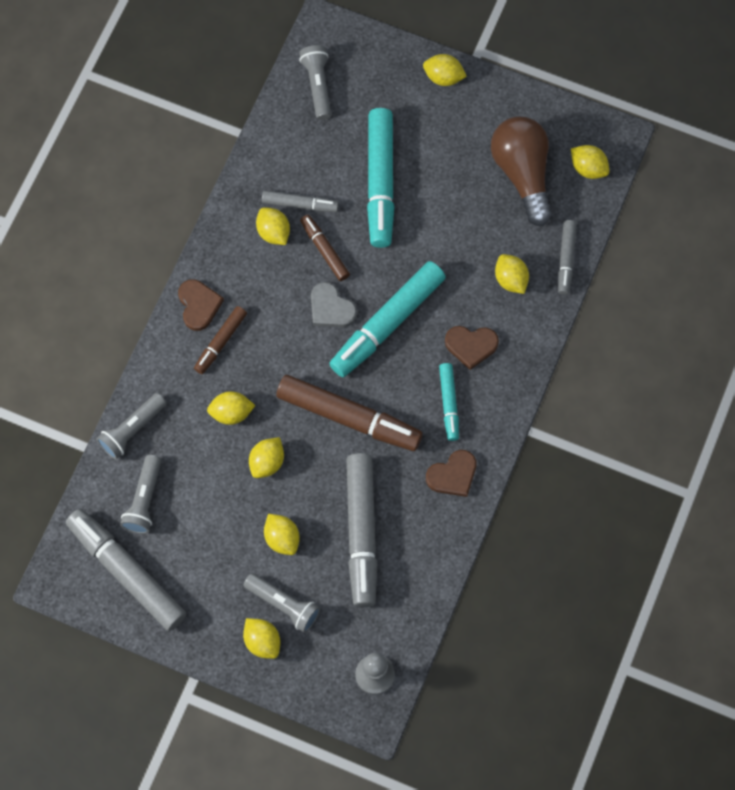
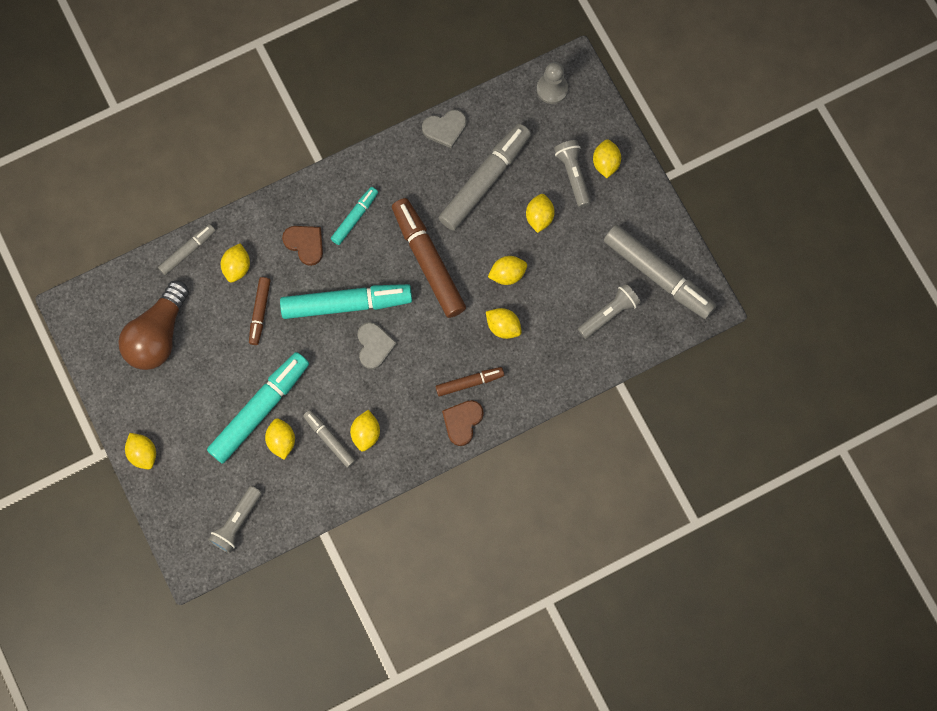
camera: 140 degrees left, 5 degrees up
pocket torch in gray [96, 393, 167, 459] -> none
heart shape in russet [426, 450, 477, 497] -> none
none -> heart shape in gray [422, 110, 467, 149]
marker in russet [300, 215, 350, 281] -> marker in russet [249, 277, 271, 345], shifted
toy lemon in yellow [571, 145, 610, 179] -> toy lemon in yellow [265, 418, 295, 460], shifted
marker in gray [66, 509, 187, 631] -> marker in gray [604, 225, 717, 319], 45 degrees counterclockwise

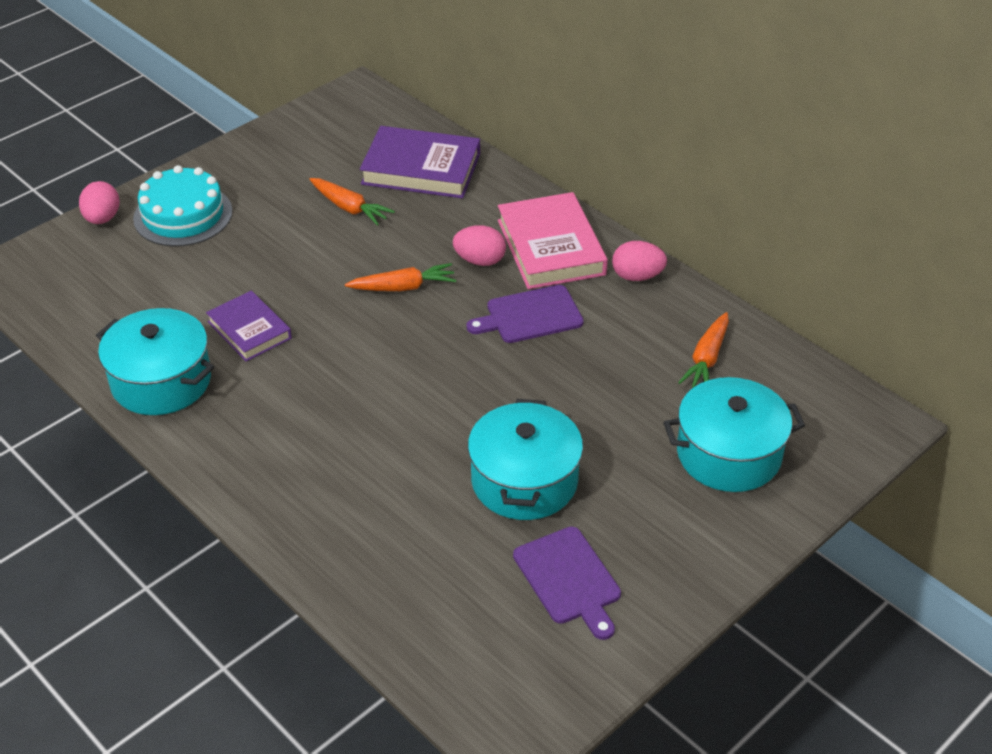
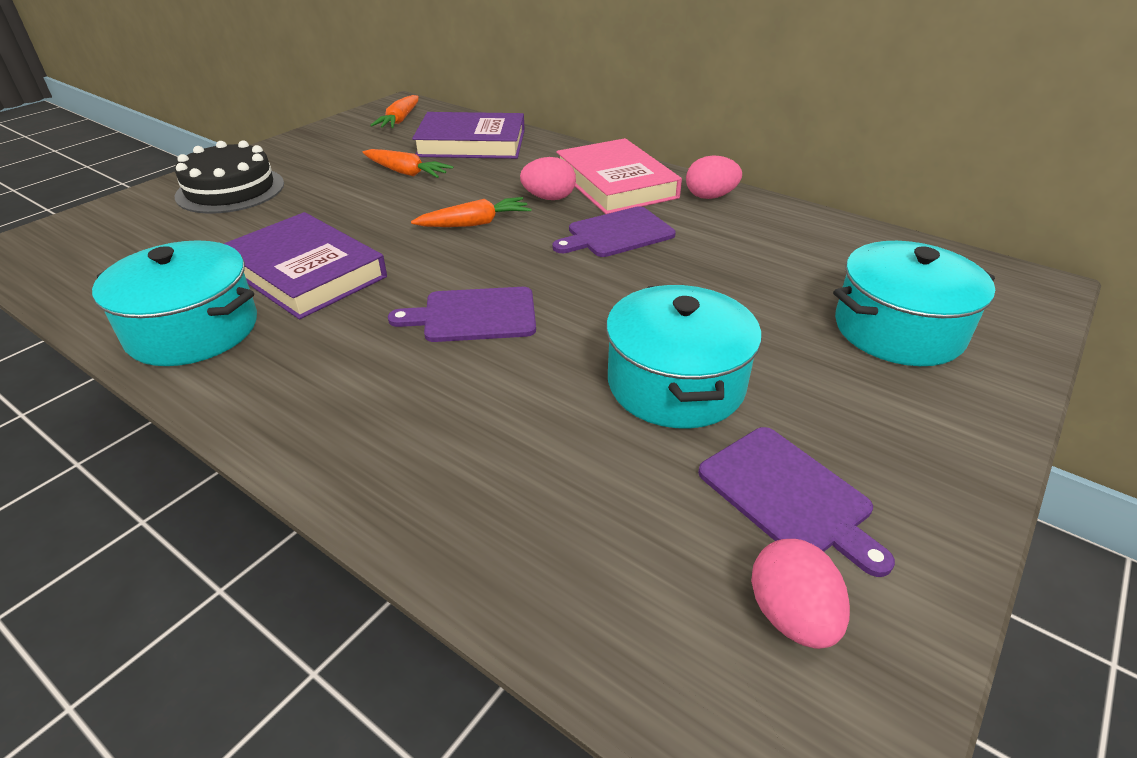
camera: 10 degrees left, 5 degrees down
none -> bread board in purple [388, 287, 536, 342]
toy egg in pink [79, 181, 120, 224] -> toy egg in pink [751, 539, 850, 649], shifted
root vegetable in orange [678, 312, 729, 387] -> root vegetable in orange [370, 95, 419, 128], shifted
gateau in teal [133, 165, 233, 247] -> gateau in ebony [175, 140, 284, 214]
hardcover in purple [206, 291, 292, 362] -> hardcover in purple [224, 212, 387, 319], x1.61

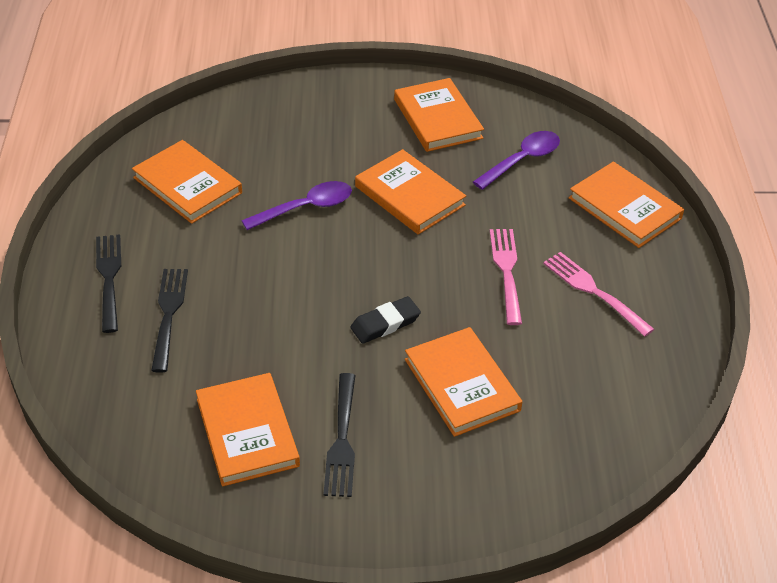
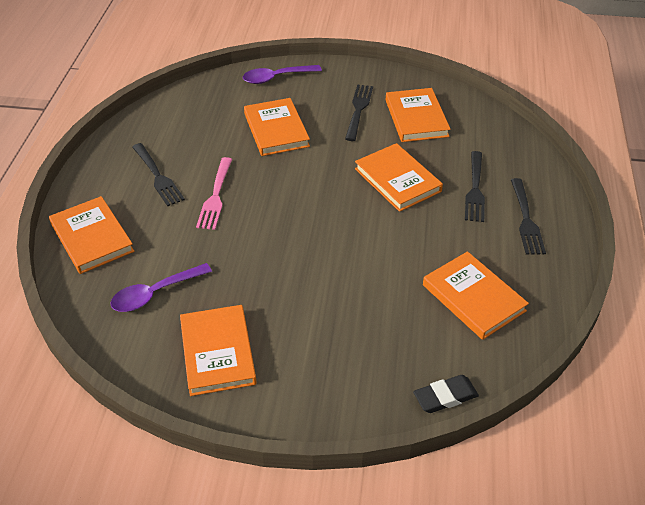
camera: 170 degrees left, 0 degrees up
teaspoon in purple [242, 181, 352, 230] -> teaspoon in purple [243, 65, 322, 84], shifted
gum eraser in ebony [350, 296, 421, 344] -> gum eraser in ebony [413, 375, 479, 413], shifted
hardcover in orange [355, 149, 466, 235] -> hardcover in orange [355, 143, 443, 212], shifted
fork in pink [543, 252, 654, 337] -> fork in ebony [132, 143, 185, 206]

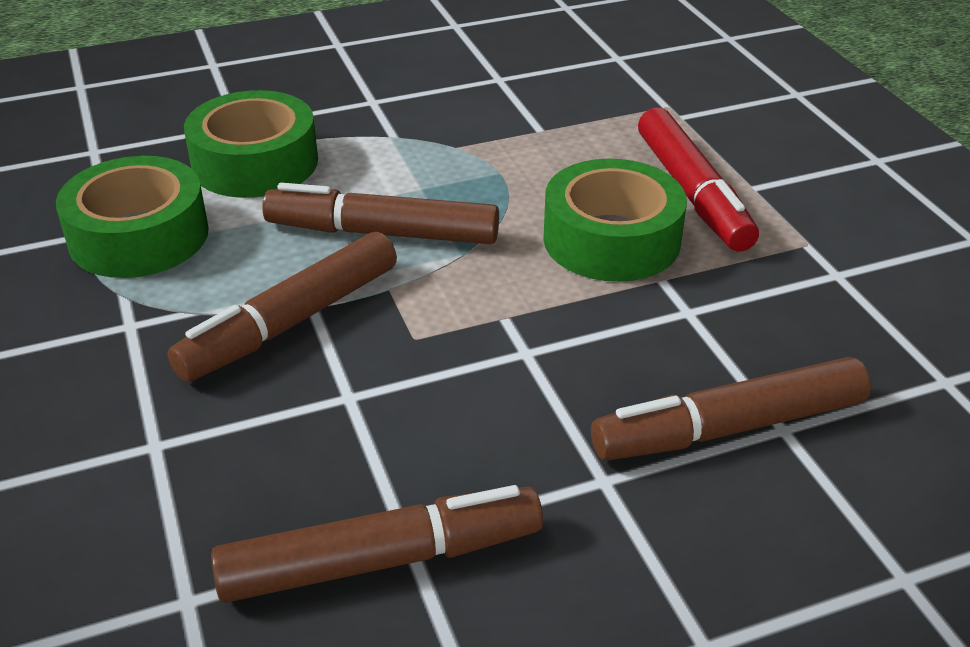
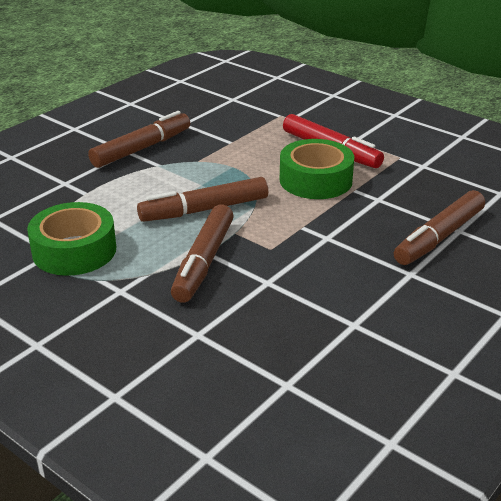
camera: 30 degrees left, 5 degrees down
roll of tape in leaf-green [184, 90, 318, 198] -> none
marker in russet [211, 485, 543, 603] -> marker in russet [88, 111, 190, 168], shifted

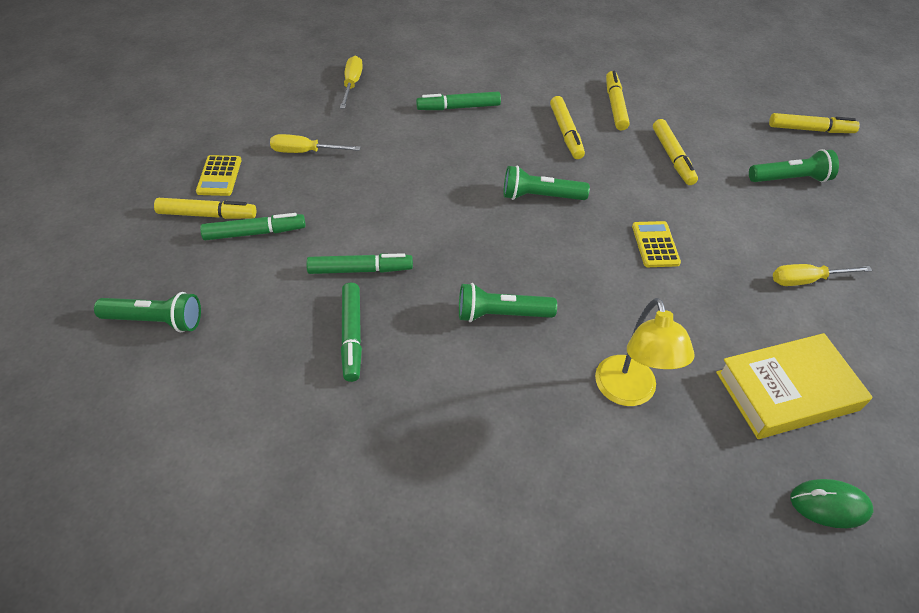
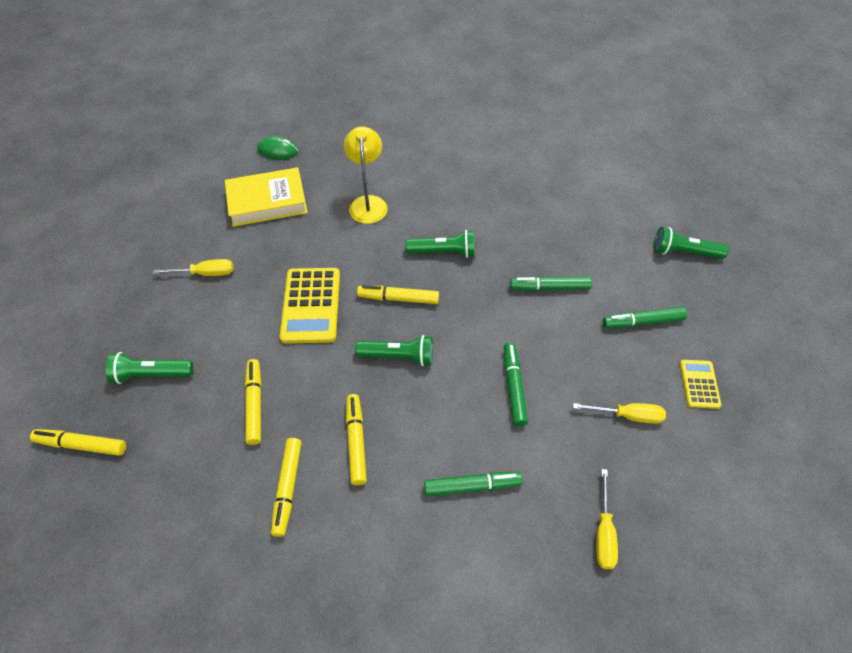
camera: 175 degrees left, 5 degrees up
marker in yellow [154, 198, 256, 219] -> marker in yellow [357, 285, 439, 304], shifted
marker in leaf-green [341, 283, 362, 382] -> marker in leaf-green [504, 343, 528, 426], shifted
pocket calculator in yellow [632, 221, 681, 267] -> pocket calculator in yellow [280, 268, 340, 343], x1.81

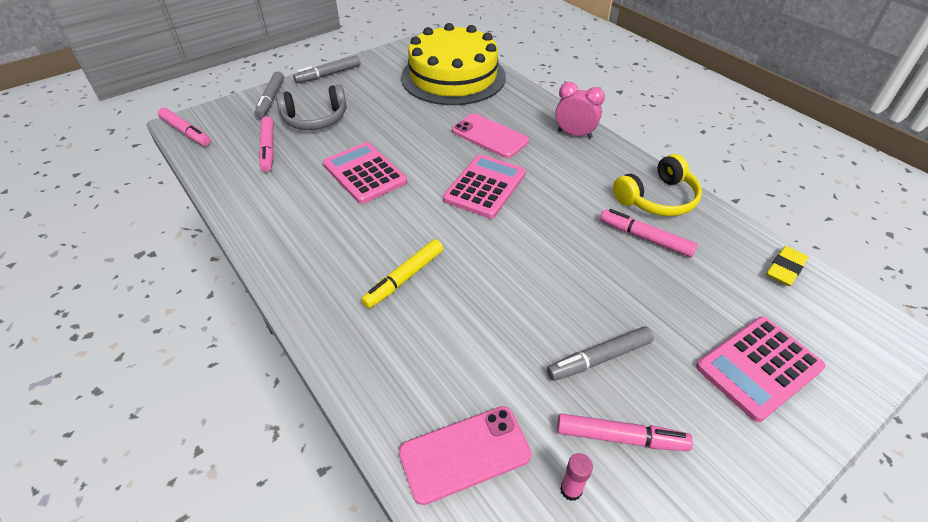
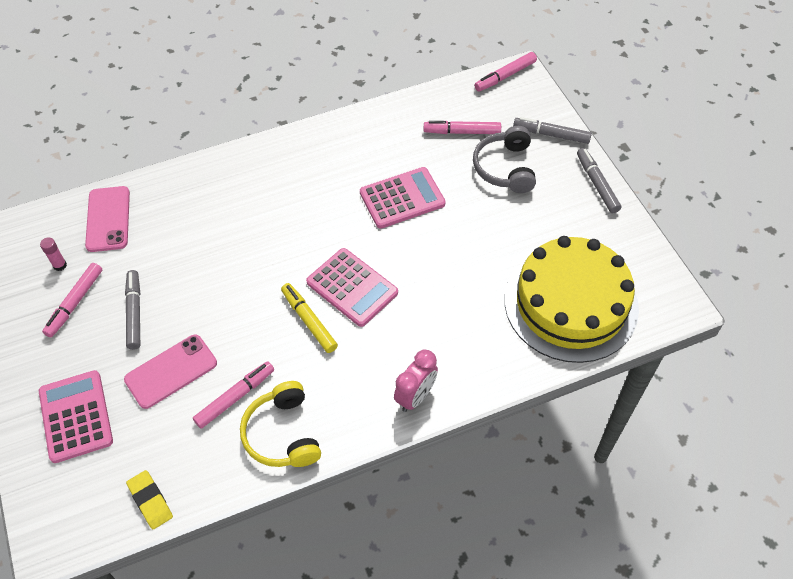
camera: 105 degrees right, 10 degrees up
marker in yellow [361, 239, 443, 309] -> marker in yellow [281, 283, 338, 353], shifted
phone in pink [452, 113, 529, 158] -> phone in pink [124, 335, 217, 409], shifted

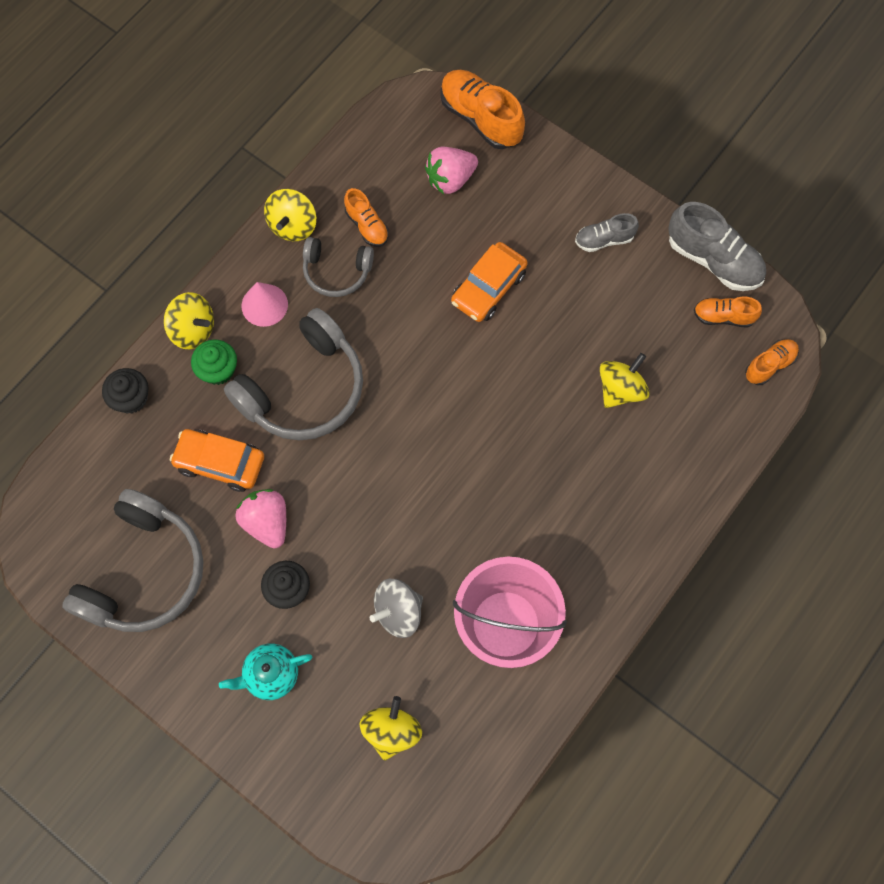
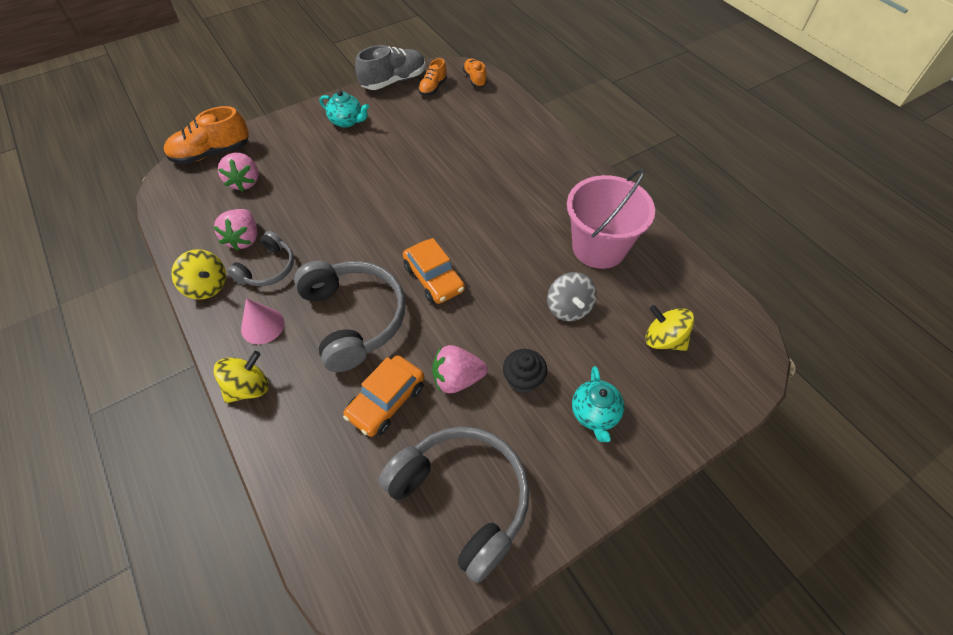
camera: 70 degrees left, 15 degrees down
cupcake in ebony [102, 368, 149, 414] -> none
cupcake in leaf-green [191, 339, 237, 385] -> none
whirligig in yellow [600, 353, 650, 408] -> none
car in orange [451, 242, 527, 322] -> car in orange [403, 238, 465, 304], shifted
shoe in orange [344, 188, 389, 247] -> strawberry in pink [213, 209, 257, 251]
shoe in gray [575, 213, 639, 252] -> china teapot in teal [319, 90, 369, 128]

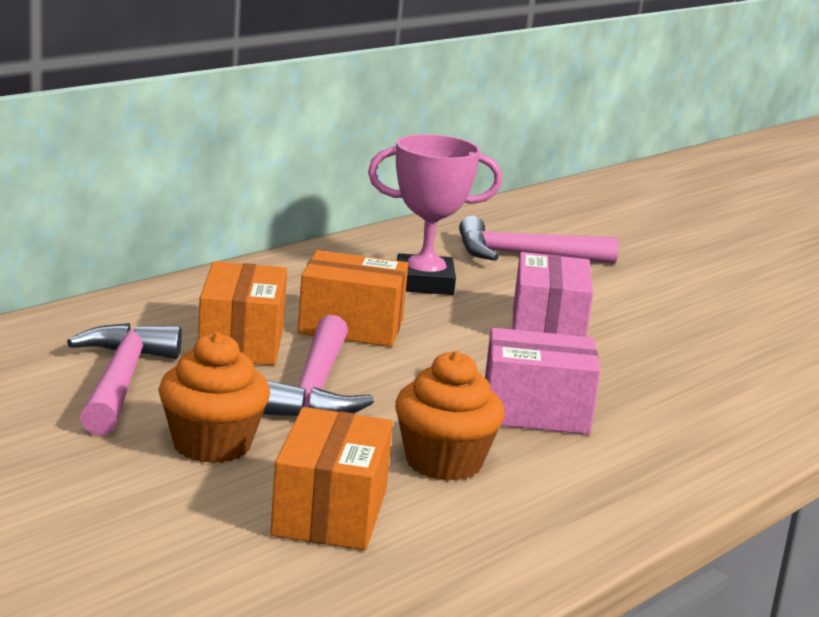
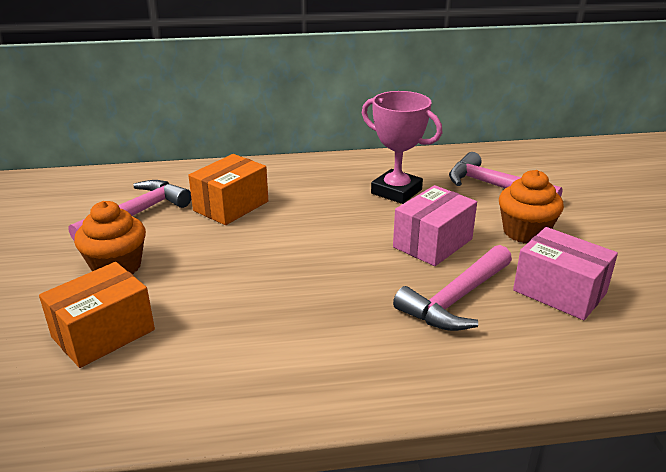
camera: 40 degrees right, 10 degrees up
box in orange [298, 250, 408, 347] -> none
claw hammer in pink [263, 315, 374, 416] -> claw hammer in pink [393, 245, 512, 331], shifted
cupcake in orange [395, 351, 505, 481] -> cupcake in orange [499, 170, 564, 243], shifted
box in pink [485, 328, 600, 435] -> box in pink [513, 227, 618, 320], shifted

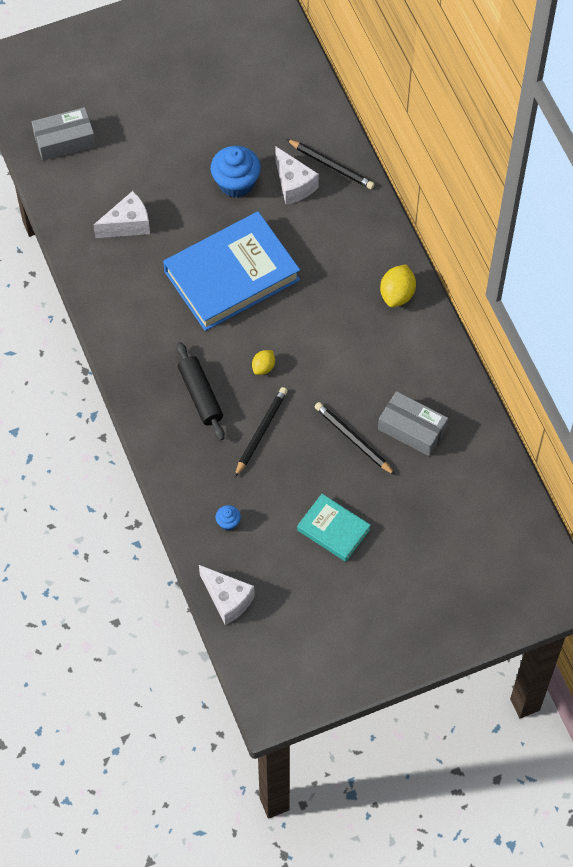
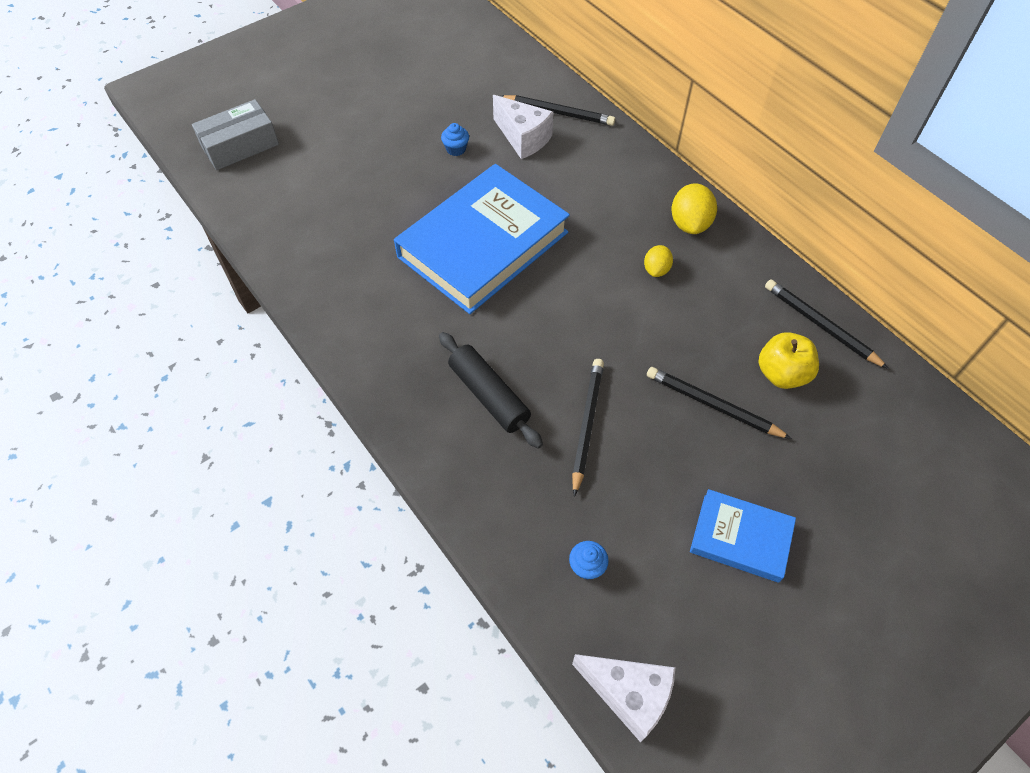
camera: 15 degrees left, 5 degrees down
cheese wedge in pure white [93, 191, 150, 238] -> none
none -> pencil in ebony [765, 279, 889, 369]
toy lemon in yellow [252, 350, 275, 375] -> toy lemon in yellow [644, 245, 673, 277], shifted
box in gray [378, 391, 448, 456] -> apple fruit in yellow [759, 332, 819, 389]
hardcover in teal [297, 494, 371, 562] -> hardcover in royal blue [690, 489, 796, 583]
cupcake in royal blue [211, 146, 261, 198] -> cupcake in royal blue [441, 123, 469, 156], x0.47

